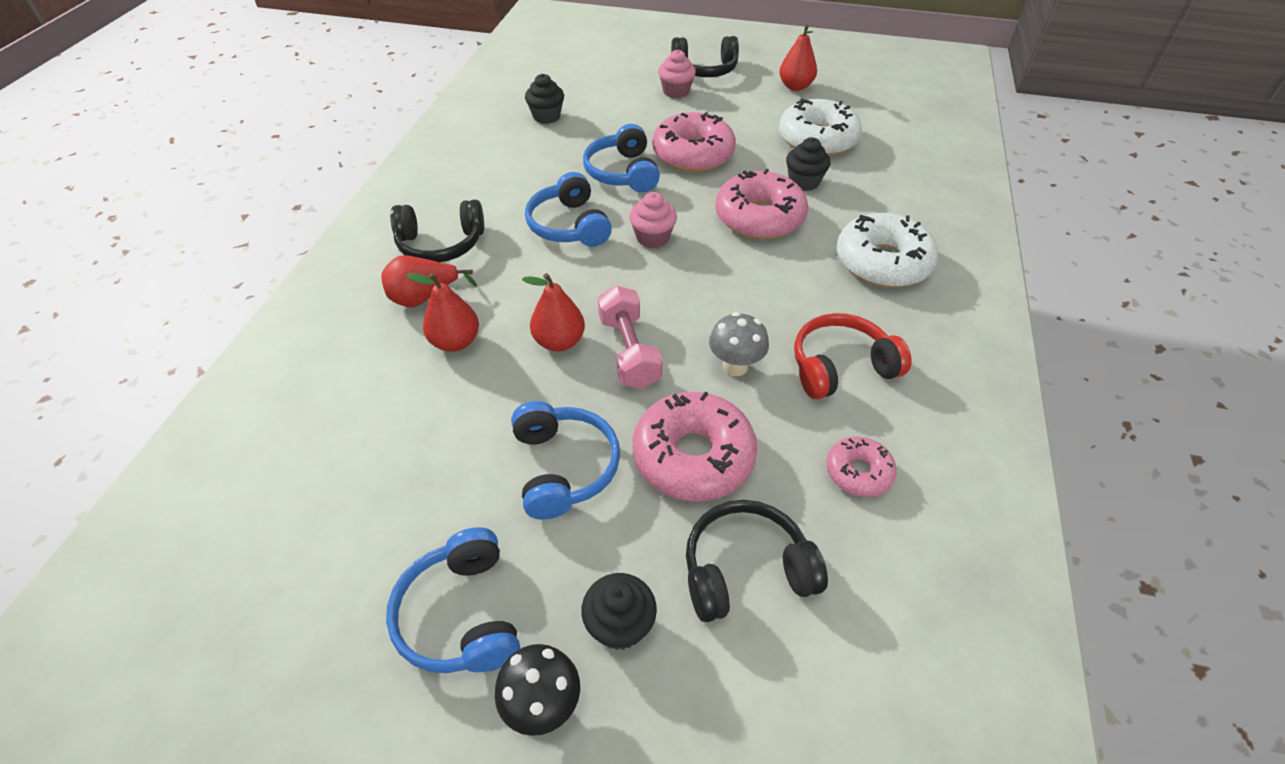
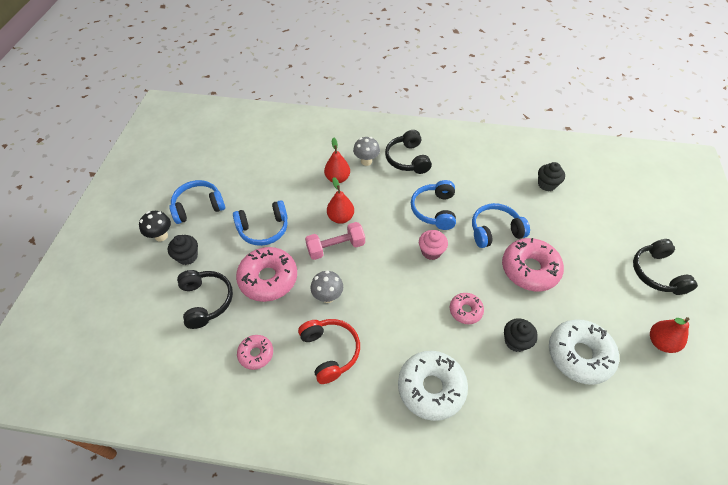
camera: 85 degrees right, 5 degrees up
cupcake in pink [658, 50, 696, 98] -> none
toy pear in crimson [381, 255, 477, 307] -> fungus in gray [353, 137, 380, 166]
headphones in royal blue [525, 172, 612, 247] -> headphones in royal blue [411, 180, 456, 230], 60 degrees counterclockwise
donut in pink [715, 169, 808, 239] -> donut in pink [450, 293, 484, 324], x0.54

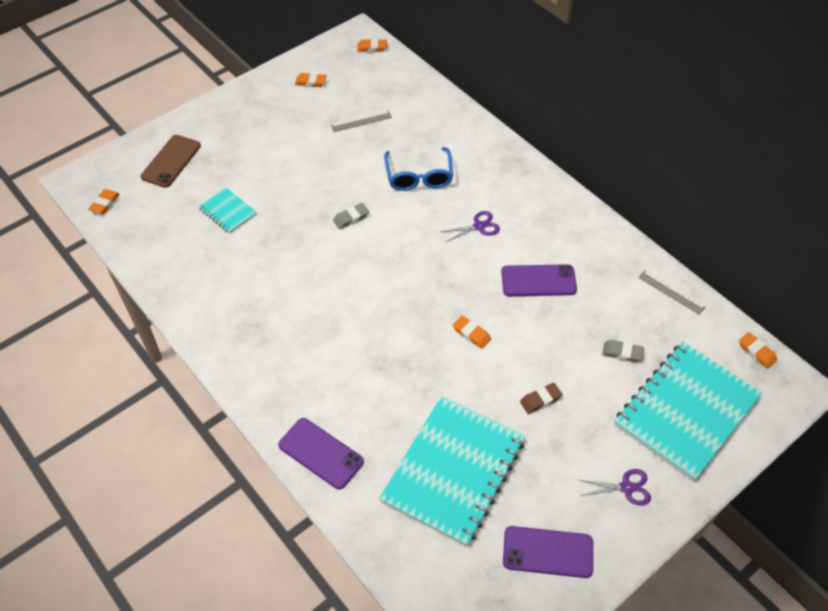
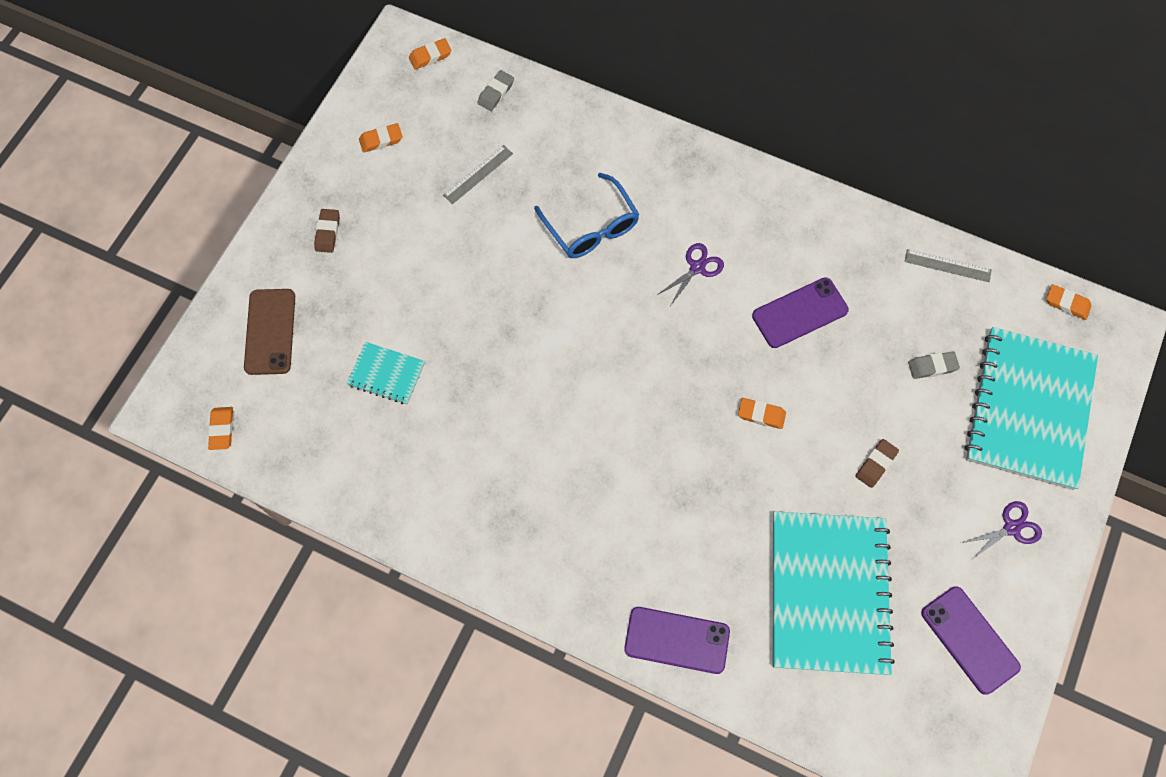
camera: 25 degrees left, 15 degrees up
none -> gum eraser in russet [314, 209, 340, 253]
gum eraser in gray [333, 203, 369, 229] -> gum eraser in gray [478, 70, 514, 111], shifted
phone in purple [503, 526, 593, 578] -> phone in purple [921, 586, 1021, 695], 75 degrees clockwise

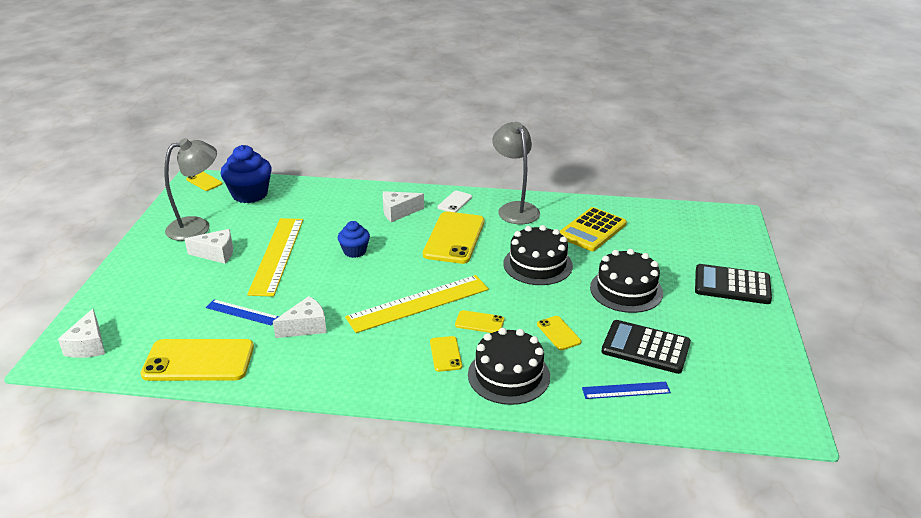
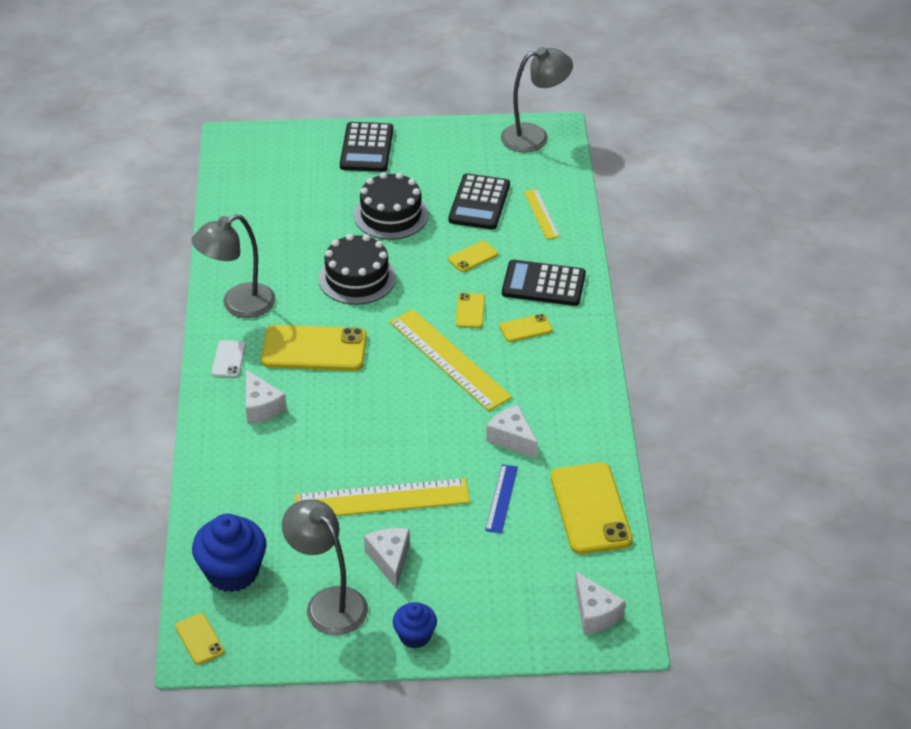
camera: 100 degrees left, 10 degrees up
pocket calculator in yellow [560, 207, 627, 251] -> none
none -> reading lamp in gray [501, 47, 573, 153]
cupcake in royal blue [338, 221, 370, 258] -> cupcake in royal blue [393, 602, 437, 648], shifted
gateau in ebony [468, 328, 550, 405] -> pocket calculator in ebony [502, 260, 586, 306]
measuring stick in royal blue [582, 382, 671, 399] -> measuring stick in yellow [524, 189, 560, 239]
cheese wedge in pure white [58, 309, 105, 358] -> cheese wedge in pure white [575, 571, 626, 635], 75 degrees clockwise
phone in yellow [186, 172, 222, 191] -> phone in yellow [175, 613, 224, 665], 60 degrees counterclockwise
phone in pure white [437, 191, 472, 212] -> phone in pure white [212, 340, 246, 377], 75 degrees clockwise

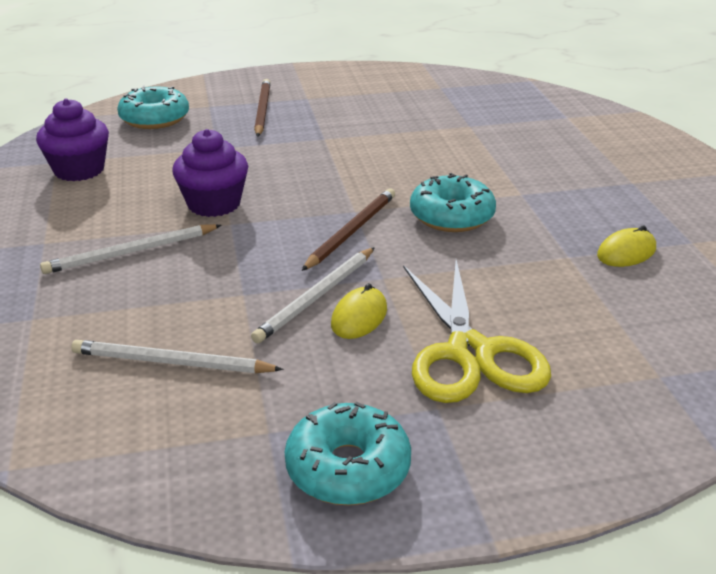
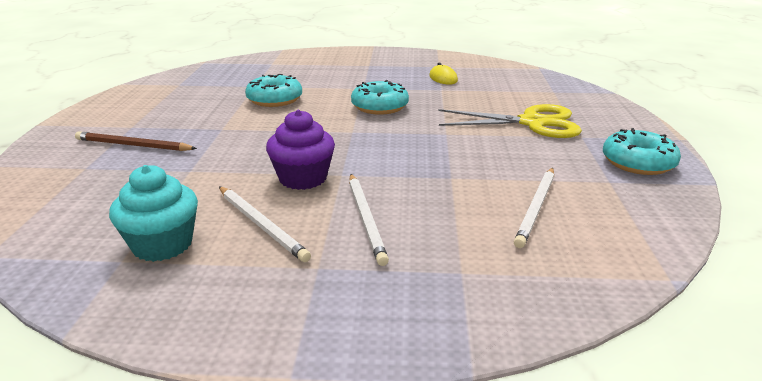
camera: 75 degrees left, 5 degrees down
pencil in russet [301, 189, 395, 271] -> none
computer mouse in yellow [331, 283, 387, 339] -> none
donut in teal [117, 85, 189, 129] -> donut in teal [245, 74, 302, 107], shifted
pencil in pure white [251, 247, 375, 343] -> pencil in pure white [219, 187, 311, 262], shifted
cupcake in purple [36, 98, 109, 181] -> cupcake in teal [109, 165, 198, 262]

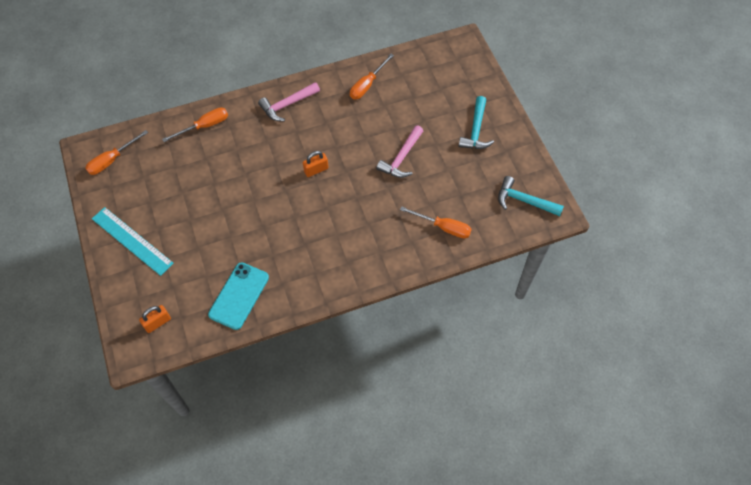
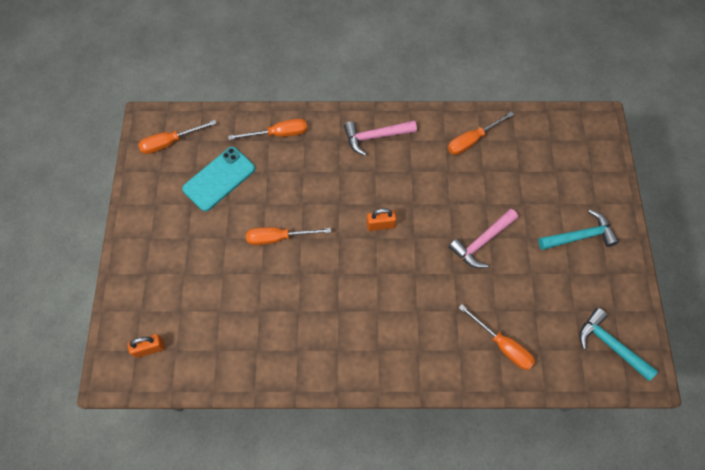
camera: 20 degrees right, 5 degrees up
measuring stick in teal [92, 207, 174, 276] -> none
none -> hand screwdriver in orange [246, 227, 331, 245]
phone in teal [208, 262, 269, 330] -> phone in teal [182, 147, 255, 211], shifted
claw hammer in teal [459, 96, 494, 149] -> claw hammer in teal [538, 209, 619, 250], 135 degrees counterclockwise

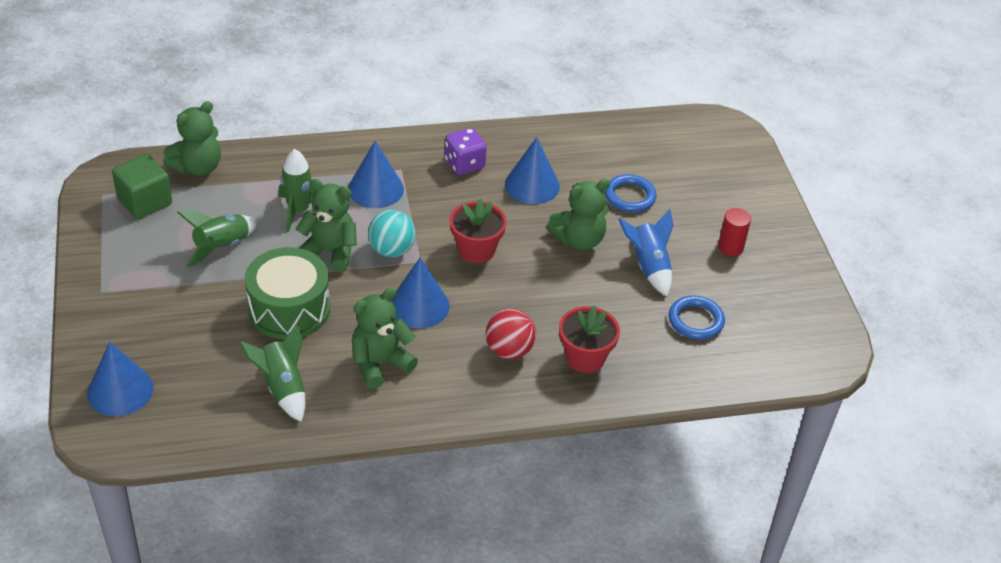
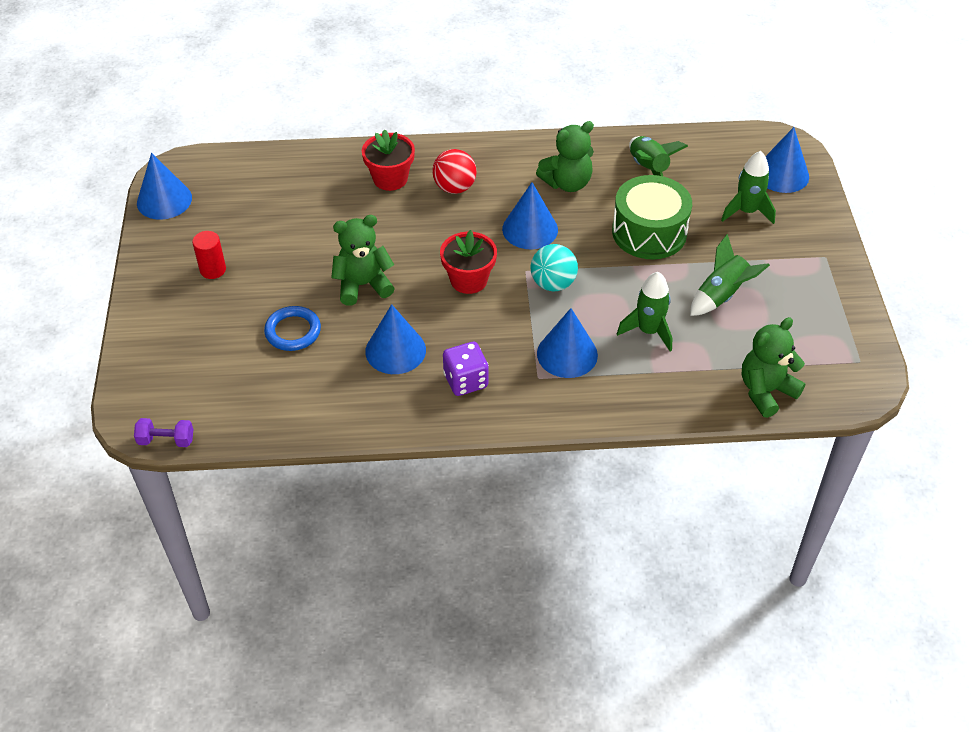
camera: 170 degrees left, 5 degrees up
solid cube in leaf-green [112, 154, 172, 219] -> none
stuffed bear in leaf-green [296, 179, 357, 272] -> none
rocket in royal blue [618, 209, 673, 296] -> none
torus in royal blue [669, 296, 725, 340] -> none
none -> hand weight in purple [134, 418, 193, 447]
none -> cone shape in royal blue [137, 153, 192, 220]
none -> rocket in leaf-green [721, 151, 776, 224]

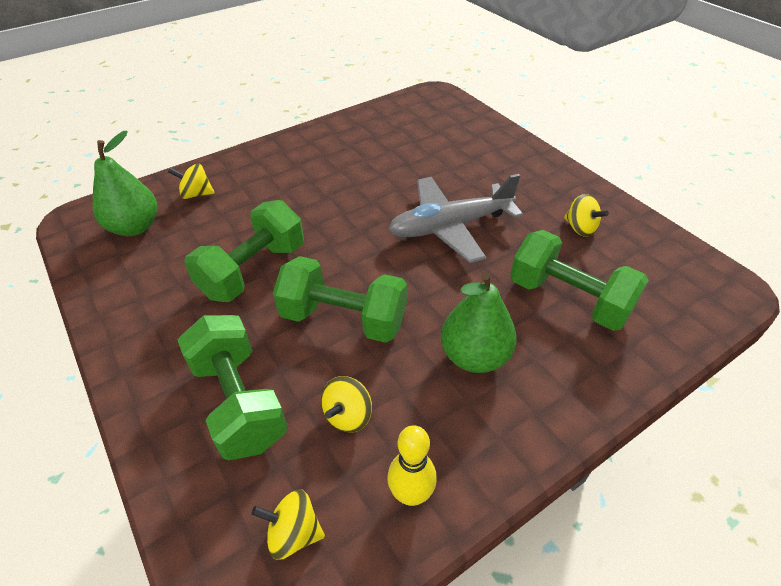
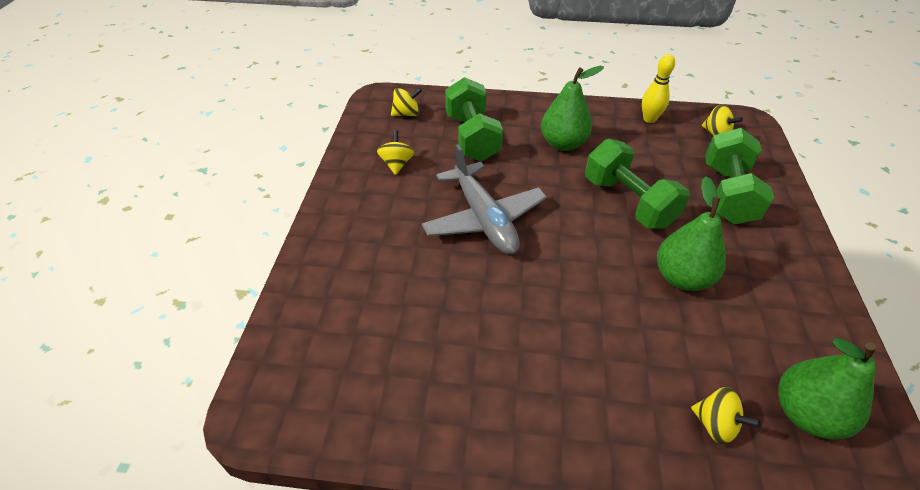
camera: 140 degrees left, 0 degrees up
whirligig in yellow [321, 376, 372, 433] -> whirligig in yellow [391, 87, 422, 116], shifted
hand weight in leaf-green [184, 200, 304, 302] -> toy pear in leaf-green [657, 176, 726, 291]
toy plane in gray [388, 174, 523, 263] -> toy plane in gray [422, 144, 547, 254], 45 degrees clockwise

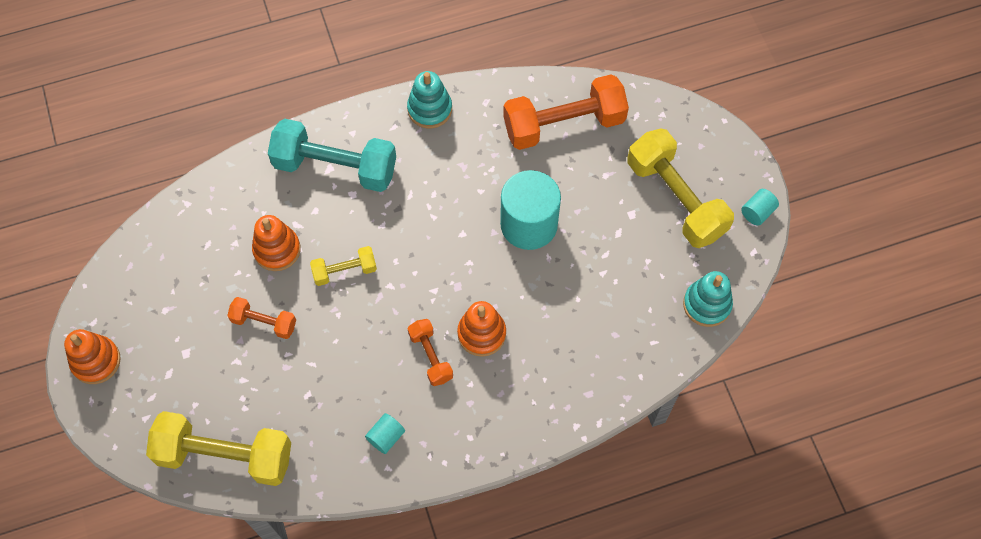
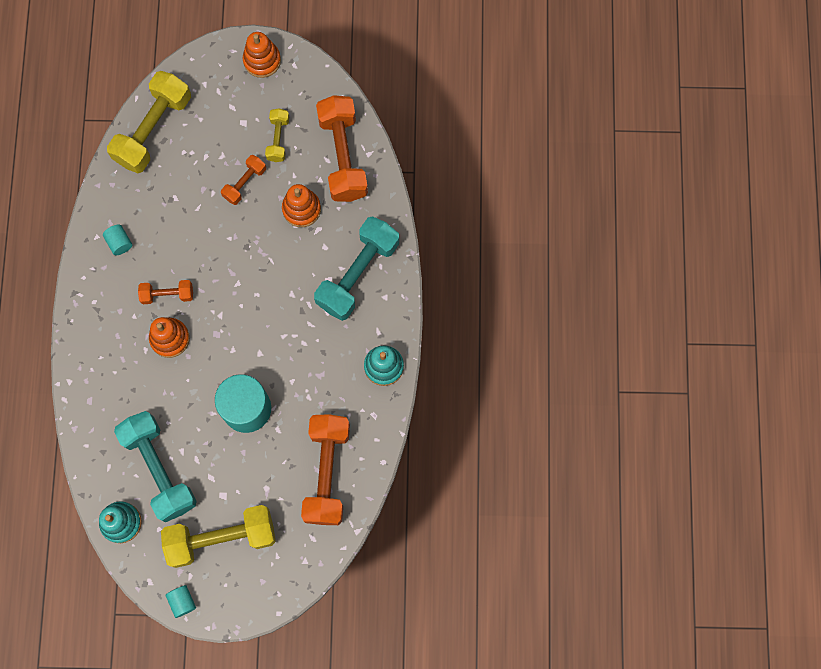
camera: 110 degrees right, 10 degrees up
none -> hand weight in teal [114, 411, 196, 522]
none -> hand weight in orange [316, 95, 368, 202]
hand weight in yellow [310, 246, 377, 286] -> hand weight in yellow [265, 108, 289, 162], shifted

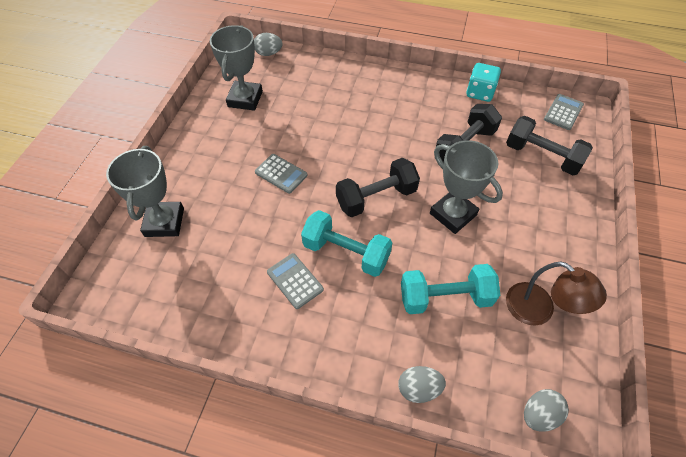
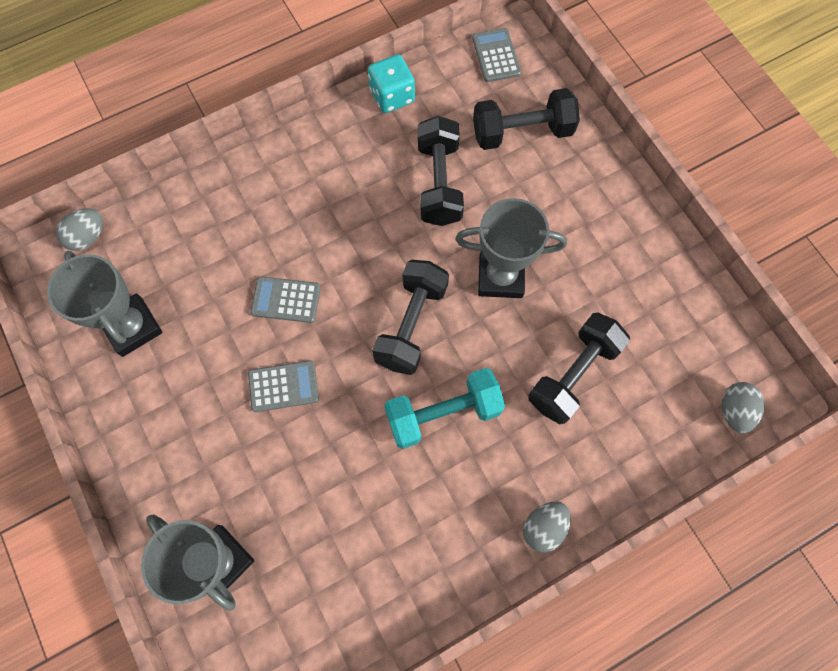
camera: 45 degrees left, 15 degrees up
reading lamp in russet [506, 261, 607, 326] -> none
pocket calculator in gray [267, 253, 324, 309] -> pocket calculator in gray [250, 276, 321, 323], shifted
toy egg in gray [398, 366, 446, 403] -> toy egg in gray [523, 501, 571, 553], shifted
hand weight in teal [401, 264, 500, 314] -> hand weight in ebony [528, 313, 630, 424]

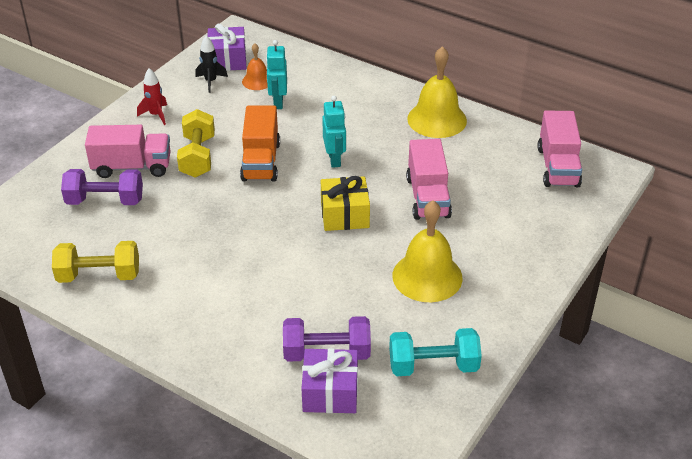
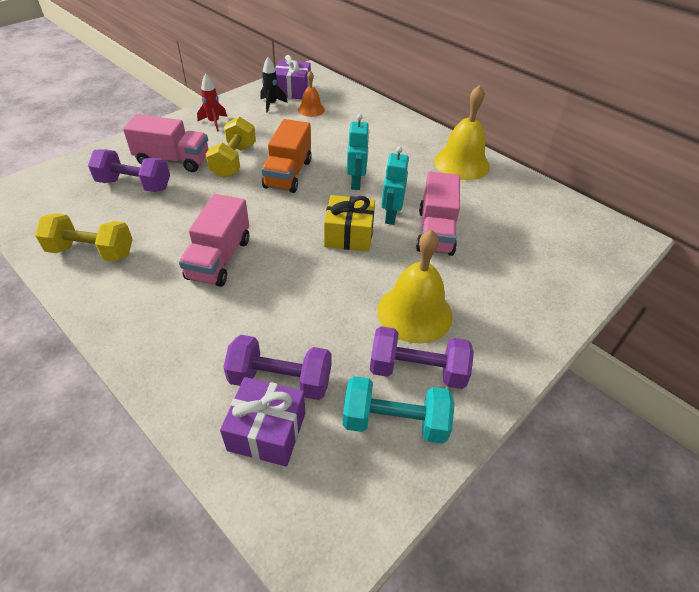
camera: 10 degrees right, 5 degrees up
none -> hand weight in purple [370, 326, 474, 389]
toy robot in teal [266, 40, 287, 109] -> toy robot in teal [381, 146, 409, 225], shifted
truck in pink [538, 111, 582, 188] -> truck in pink [179, 194, 249, 287], shifted

